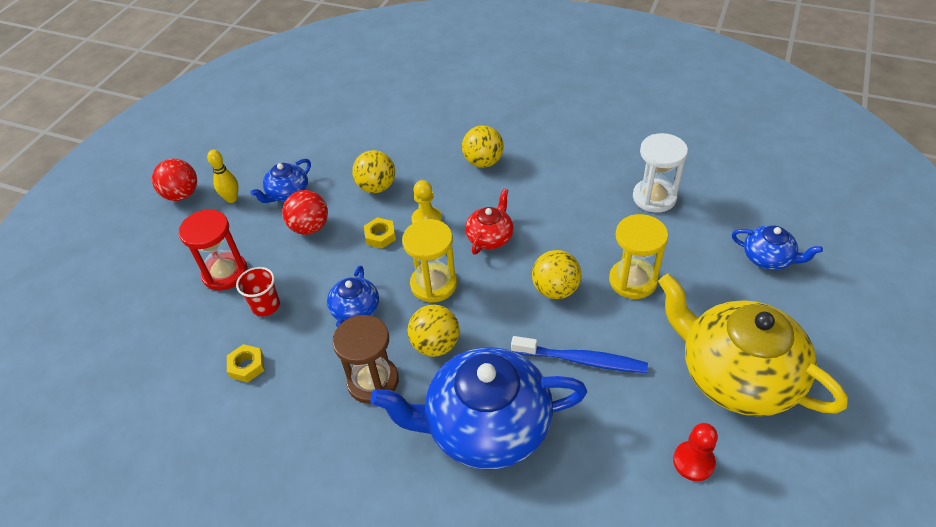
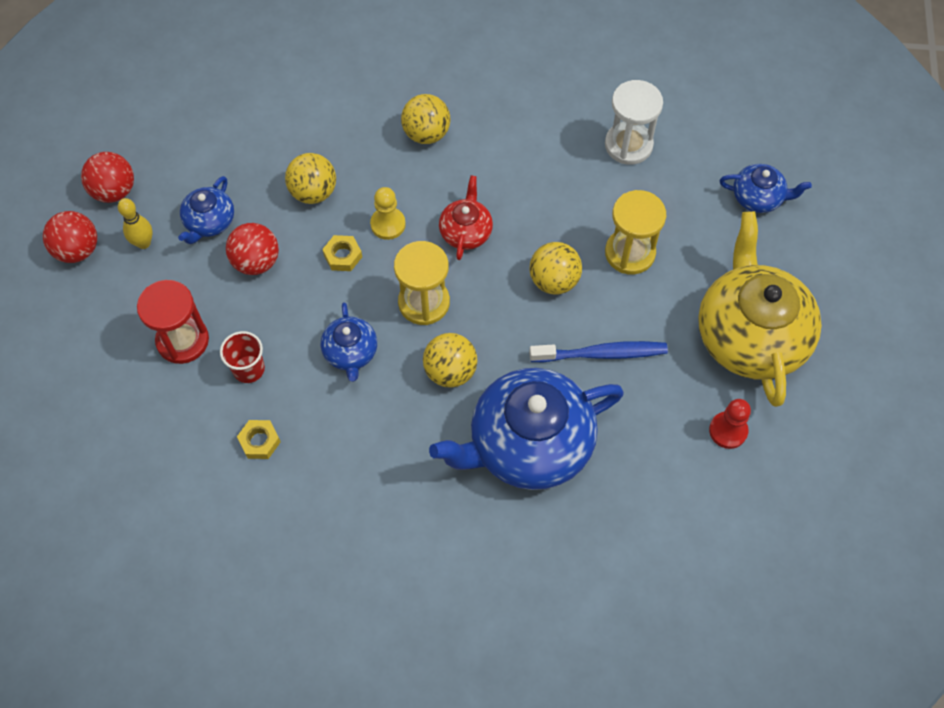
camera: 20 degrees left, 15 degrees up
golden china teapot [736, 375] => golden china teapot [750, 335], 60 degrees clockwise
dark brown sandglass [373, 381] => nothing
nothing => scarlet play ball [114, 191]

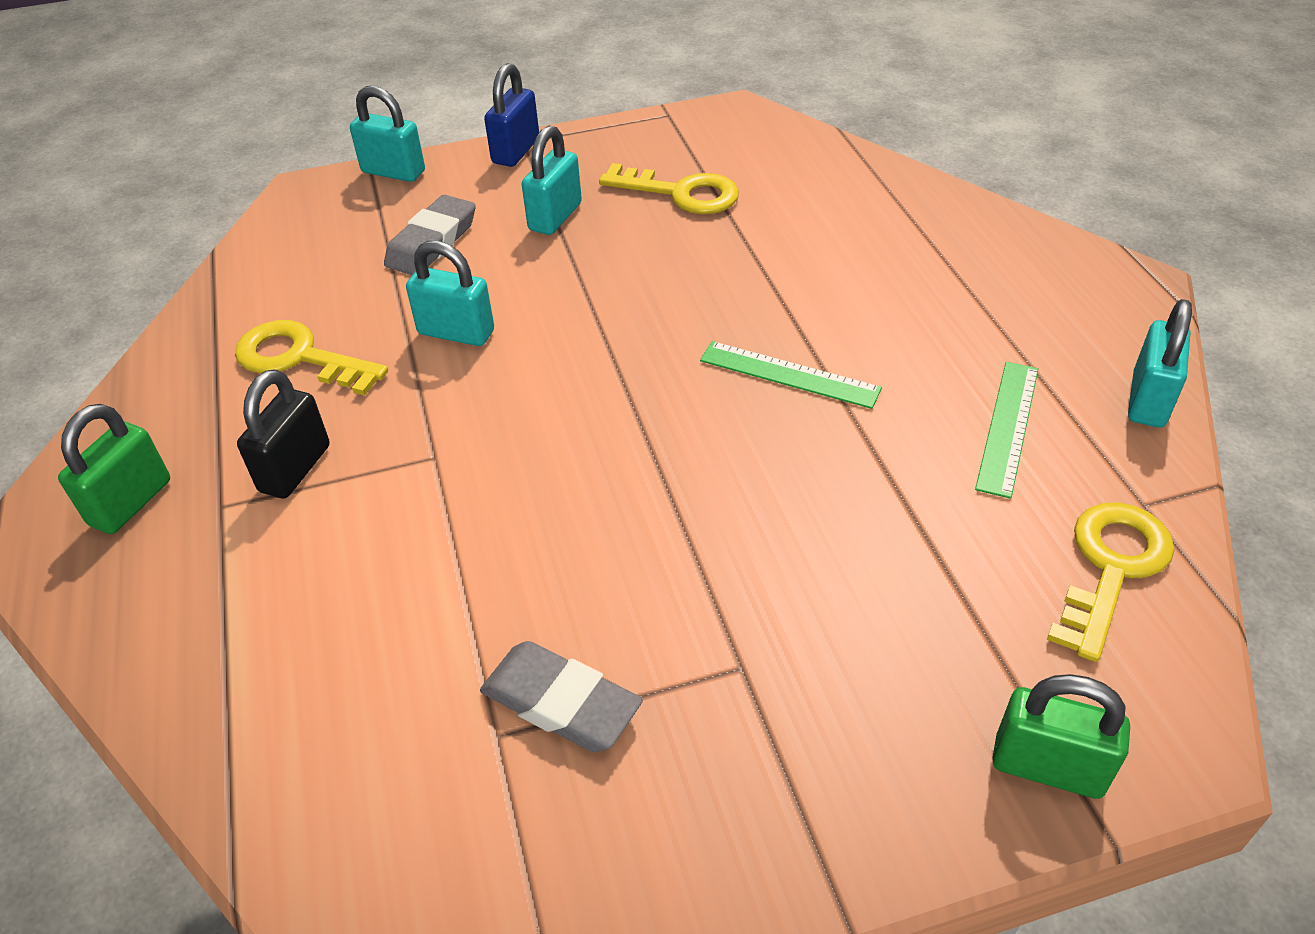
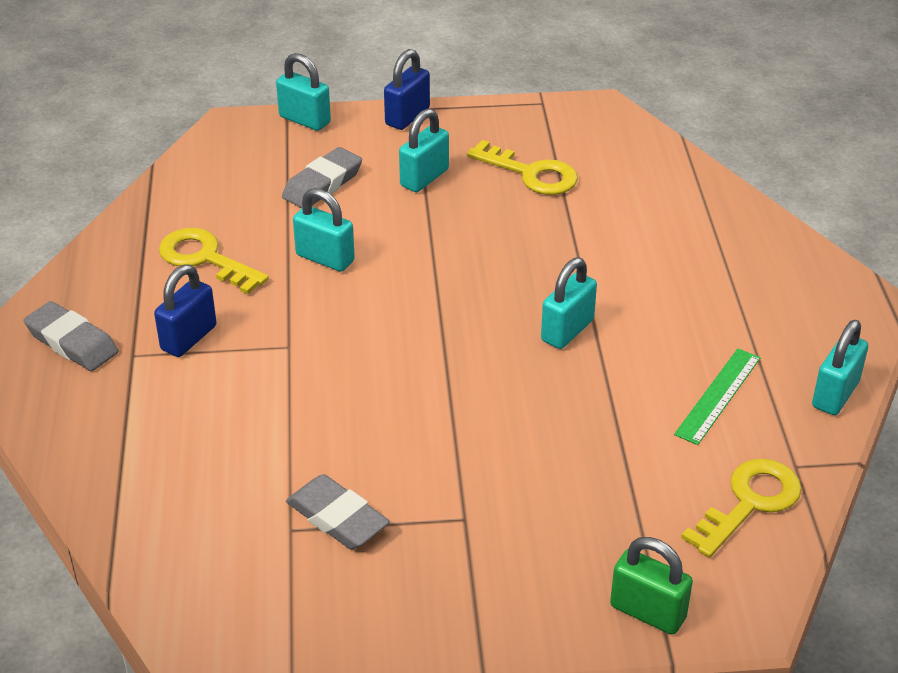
camera: 10 degrees right, 5 degrees down
green ruler [789, 374] => aqua padlock [567, 330]
black padlock [295, 468] => cobalt padlock [188, 338]
green padlock [131, 503] => gray eraser [72, 342]

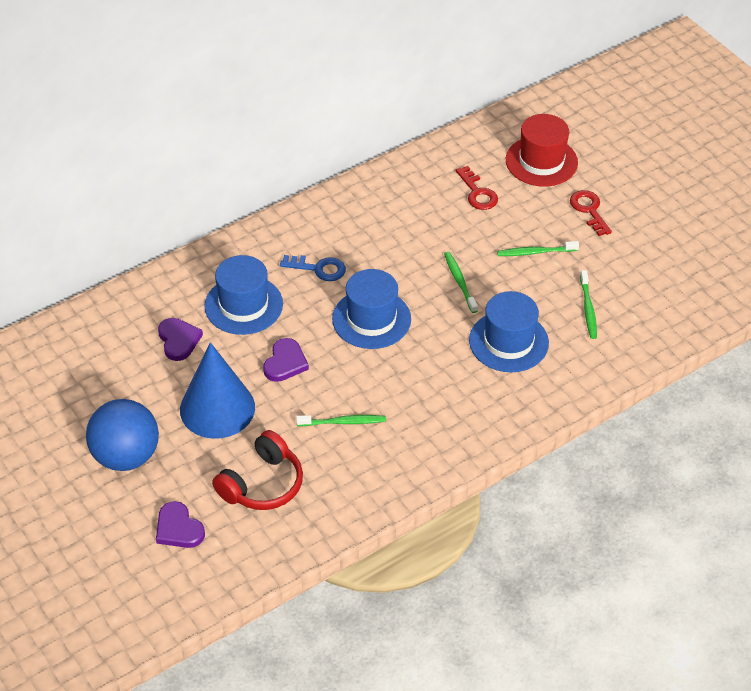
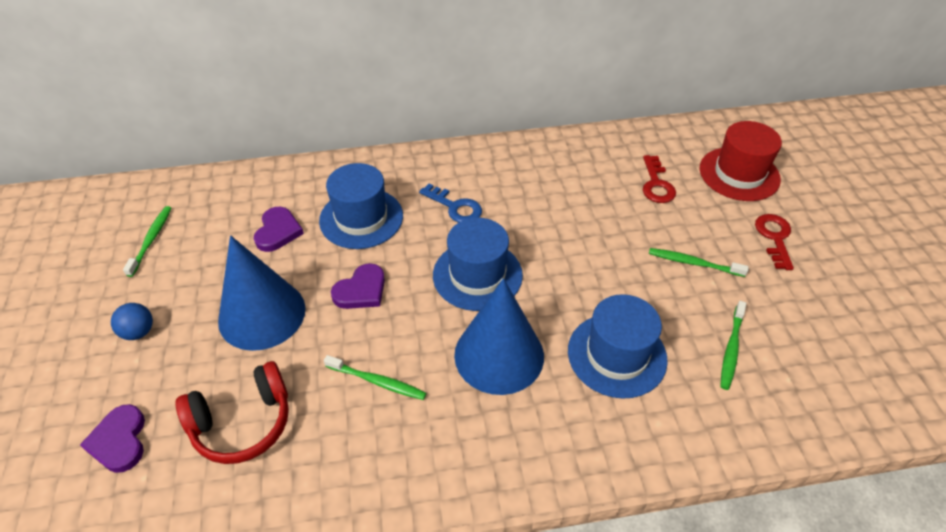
camera: 25 degrees right, 0 degrees up
green toothbrush [459, 281] => green toothbrush [151, 240], shifted
cobalt play ball [126, 456] => cobalt play ball [139, 332], x0.46
nothing => cobalt cone [499, 355]

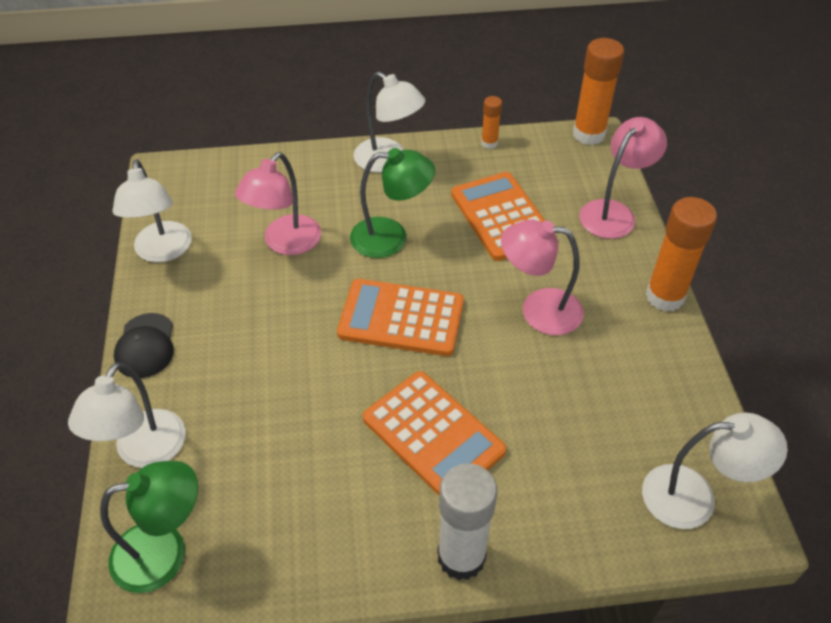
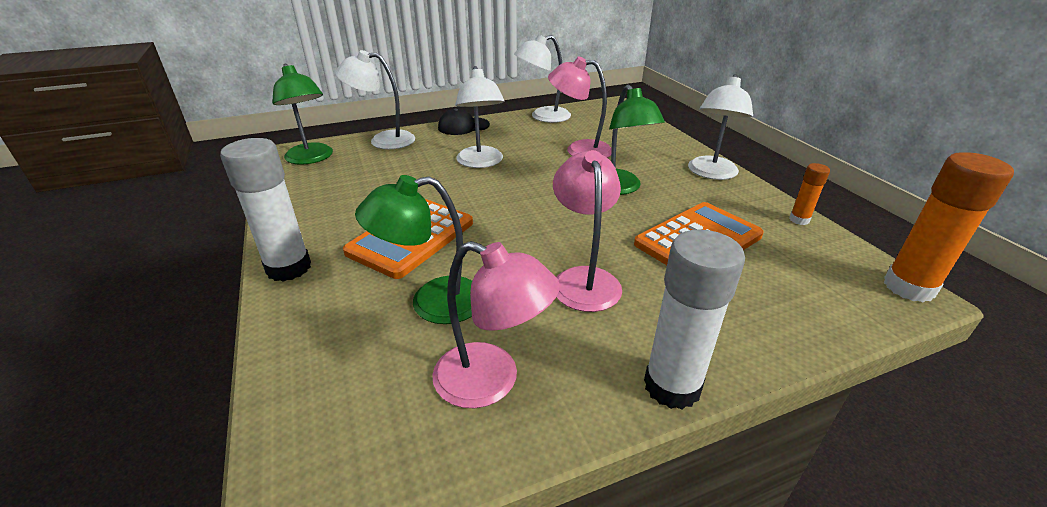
camera: 75 degrees right, 15 degrees down
pink lamp [613, 212] => pink lamp [492, 381], shifted
orange stick of glue [665, 296] => white stick of glue [672, 386]
orange pocket calculator [401, 318] => nothing
white lamp [694, 497] => white lamp [481, 162], shifted
nothing => green lamp [432, 303]

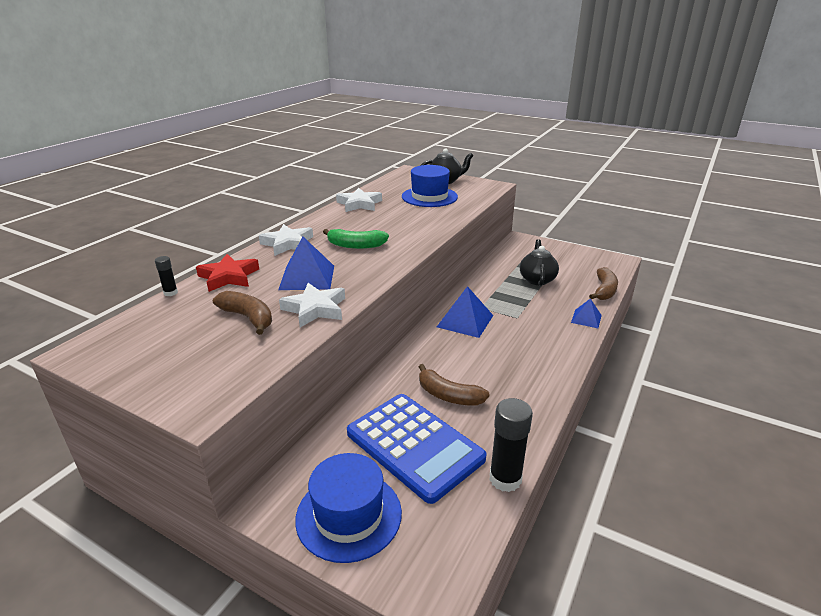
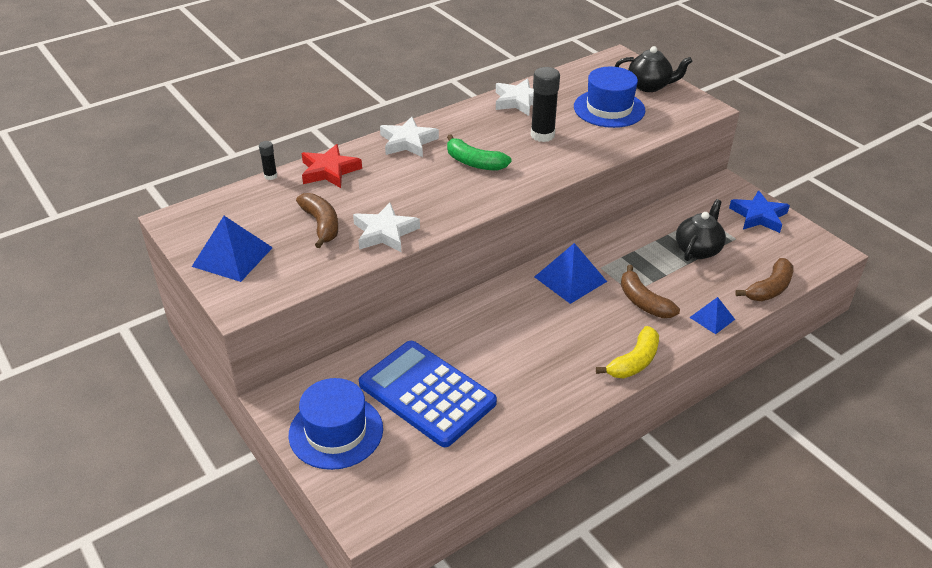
camera: 25 degrees right, 10 degrees up
cobalt pyramid shape [307, 277] => cobalt pyramid shape [232, 256], shifted
dark brown banana [448, 395] => dark brown banana [643, 302], shifted
cobalt pocket calculator [414, 446] => cobalt pocket calculator [427, 393], 150 degrees clockwise
black stick of glue [505, 479] => black stick of glue [542, 135], shifted
nothing => cobalt star shape [759, 216]
nothing => golden banana [634, 362]

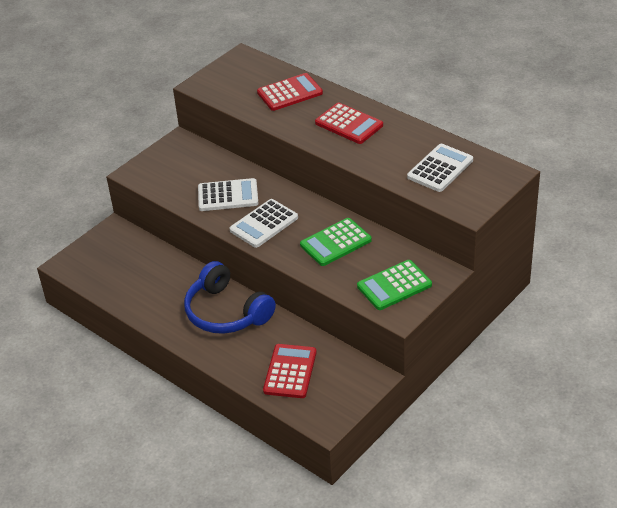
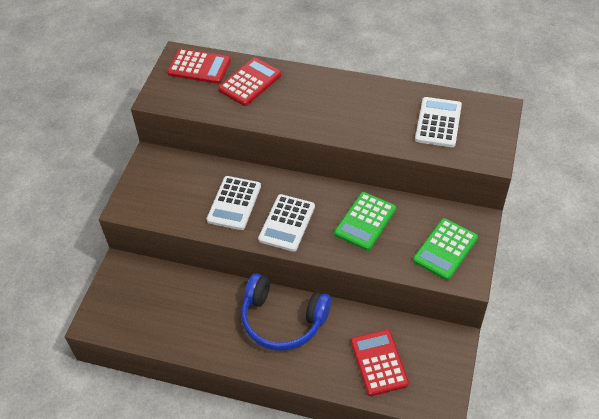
camera: 25 degrees left, 10 degrees up
scarlet pocket calculator [349, 124] => scarlet pocket calculator [199, 67], shifted
white pocket calculator [228, 196] => white pocket calculator [234, 203], 135 degrees clockwise

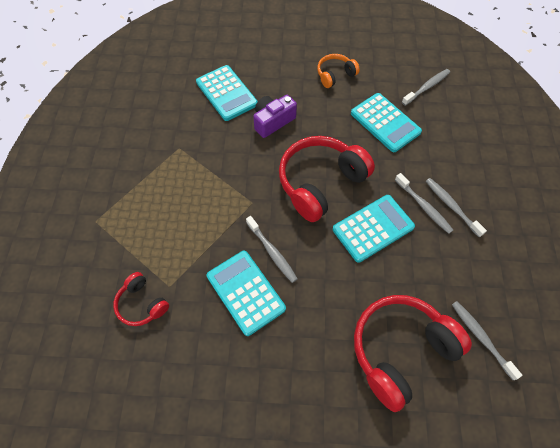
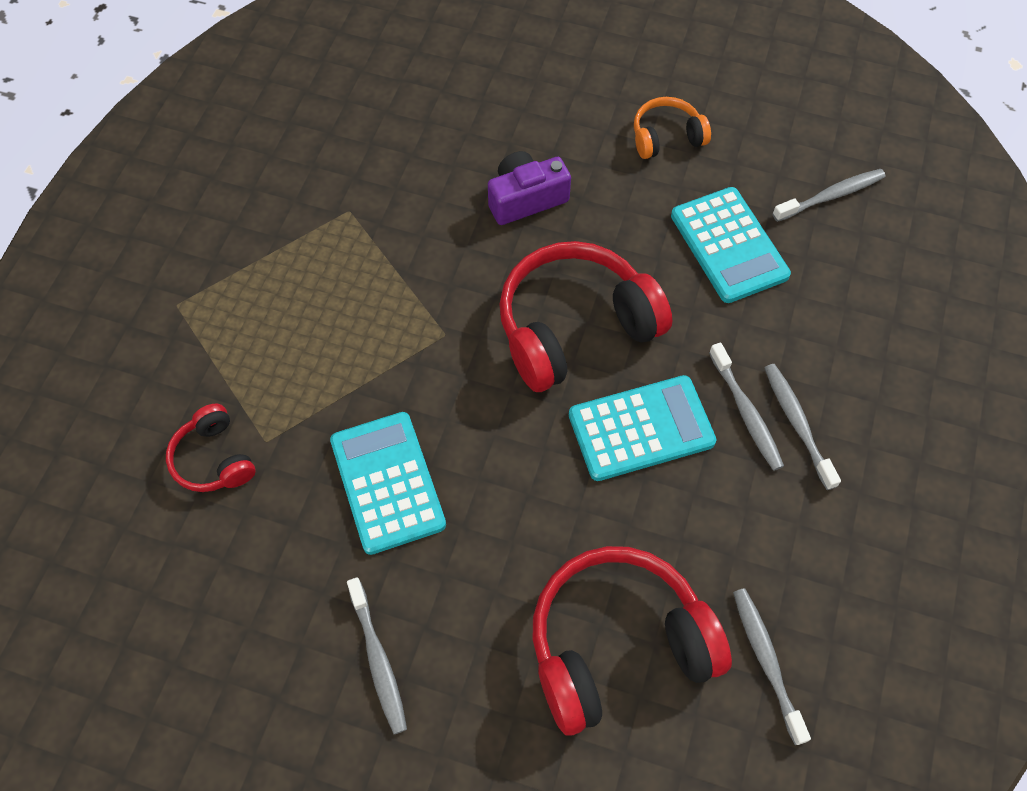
camera: 15 degrees right, 0 degrees up
aqua pocket calculator [226, 93] => nothing
gray toothbrush [272, 252] => gray toothbrush [378, 660], shifted

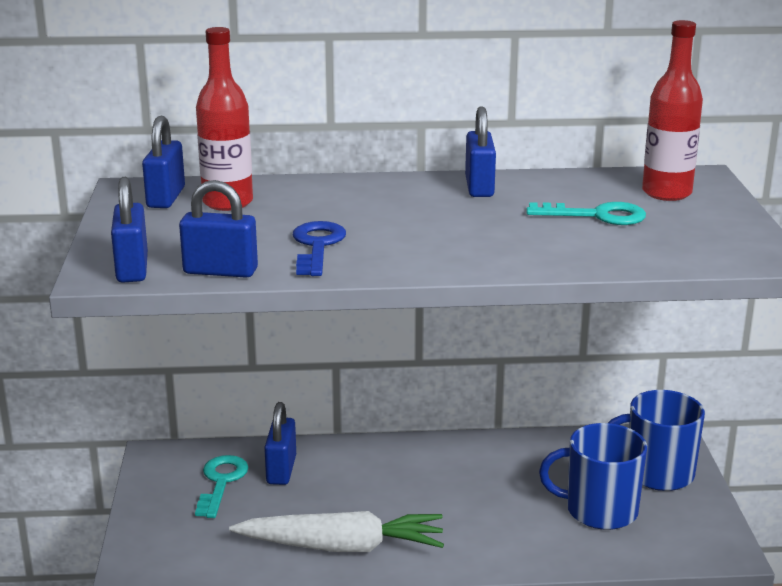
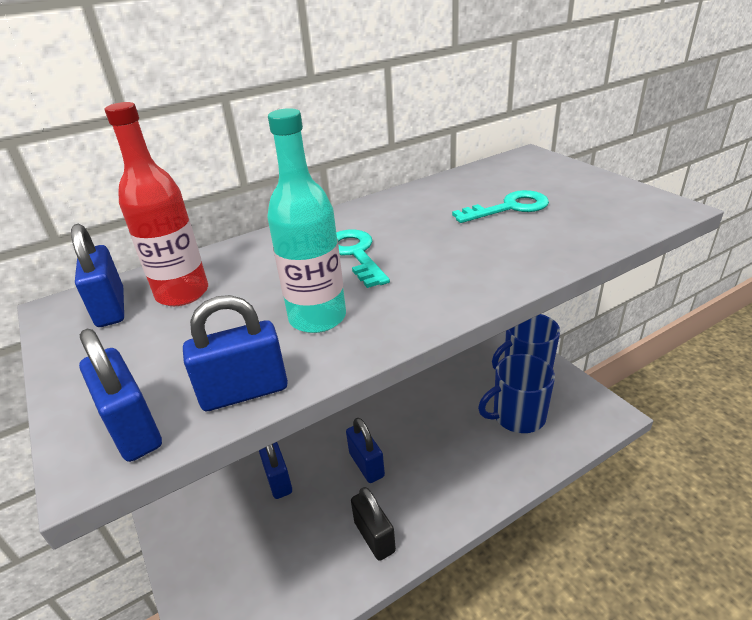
camera: 25 degrees left, 10 degrees up
scarlet drink bottle [666, 193] => nothing
cobalt padlock [479, 187] => cobalt padlock [366, 465], shifted
cobalt latchkey [317, 246] => aqua drink bottle [317, 318]
aqua latchkey [221, 482] => aqua latchkey [355, 254], shifted
white root vegetable [343, 547] => black padlock [374, 537]

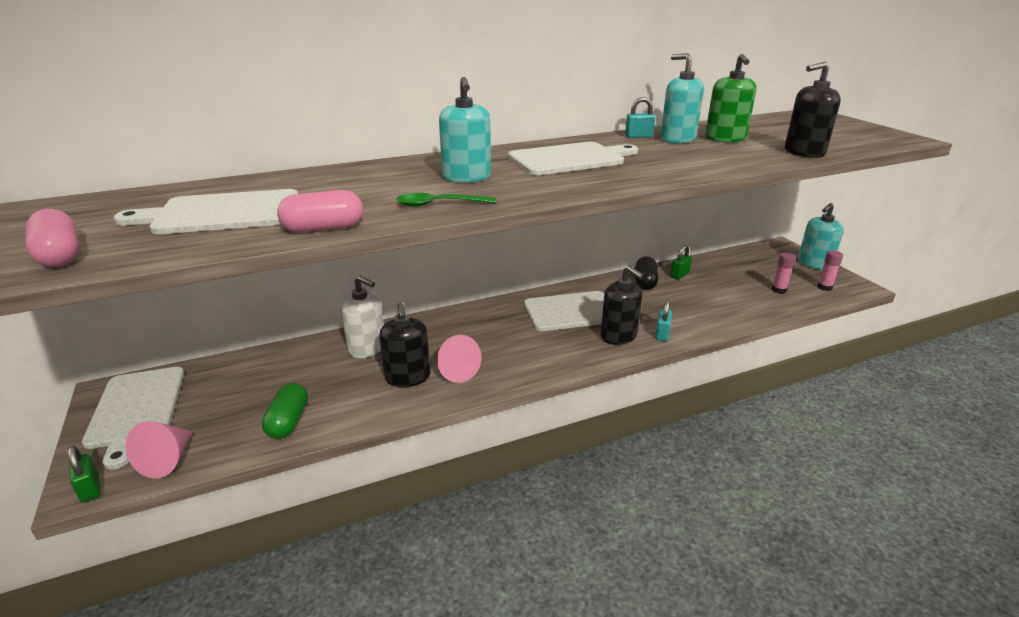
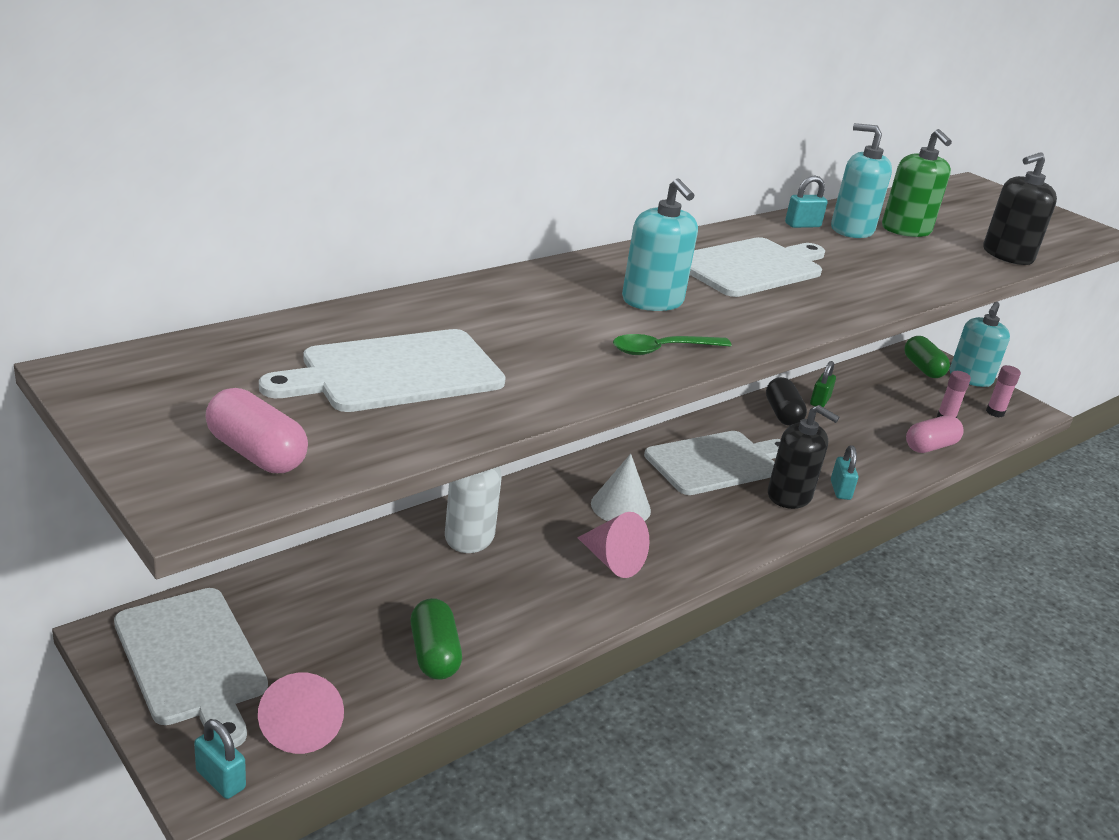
camera: 20 degrees left, 0 degrees up
pink capsule [323, 228] => pink capsule [930, 446], shifted
black soap dispenser [408, 377] => nothing
green padlock [90, 489] => aqua padlock [221, 779]
nothing => green capsule [922, 368]
nothing => white cone [620, 507]

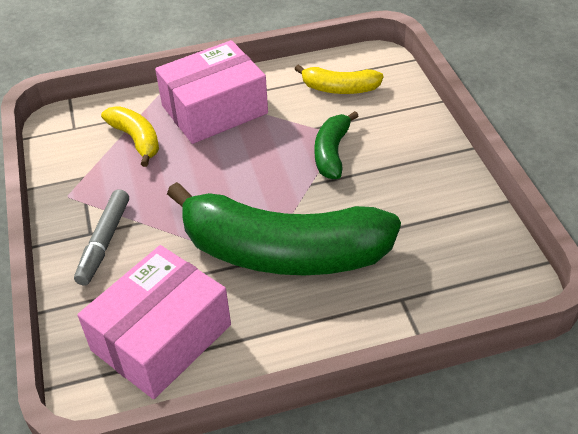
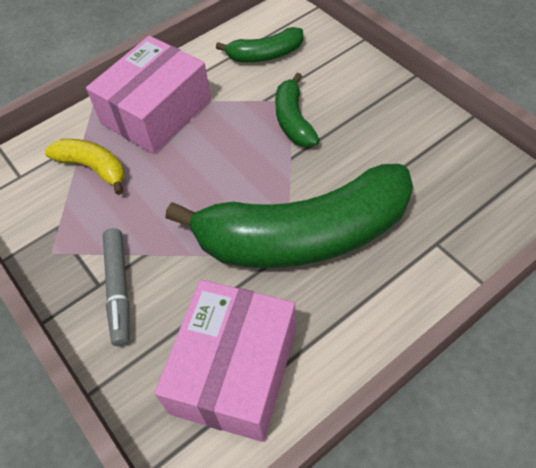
camera: 20 degrees left, 10 degrees up
golden banana [339, 88] => green banana [265, 55]

